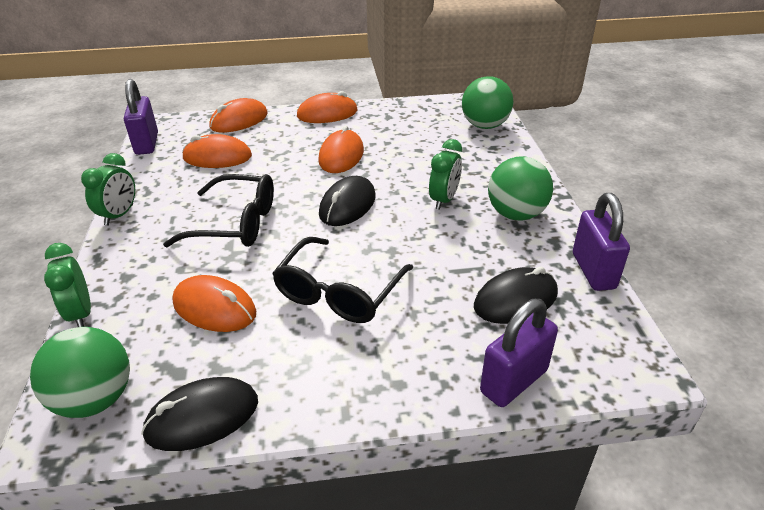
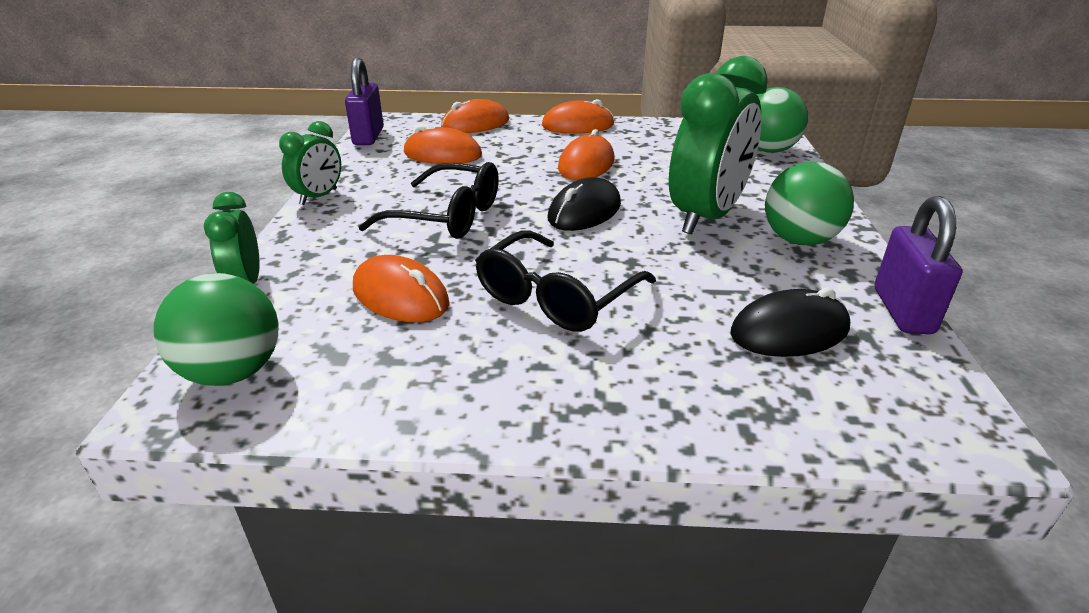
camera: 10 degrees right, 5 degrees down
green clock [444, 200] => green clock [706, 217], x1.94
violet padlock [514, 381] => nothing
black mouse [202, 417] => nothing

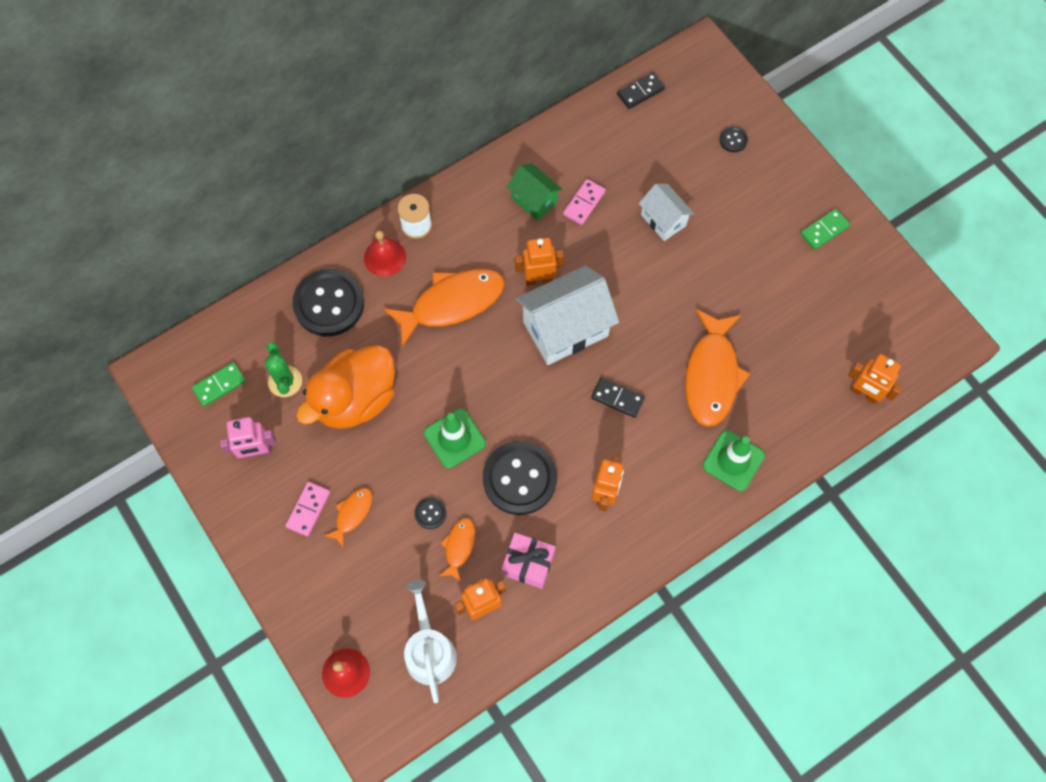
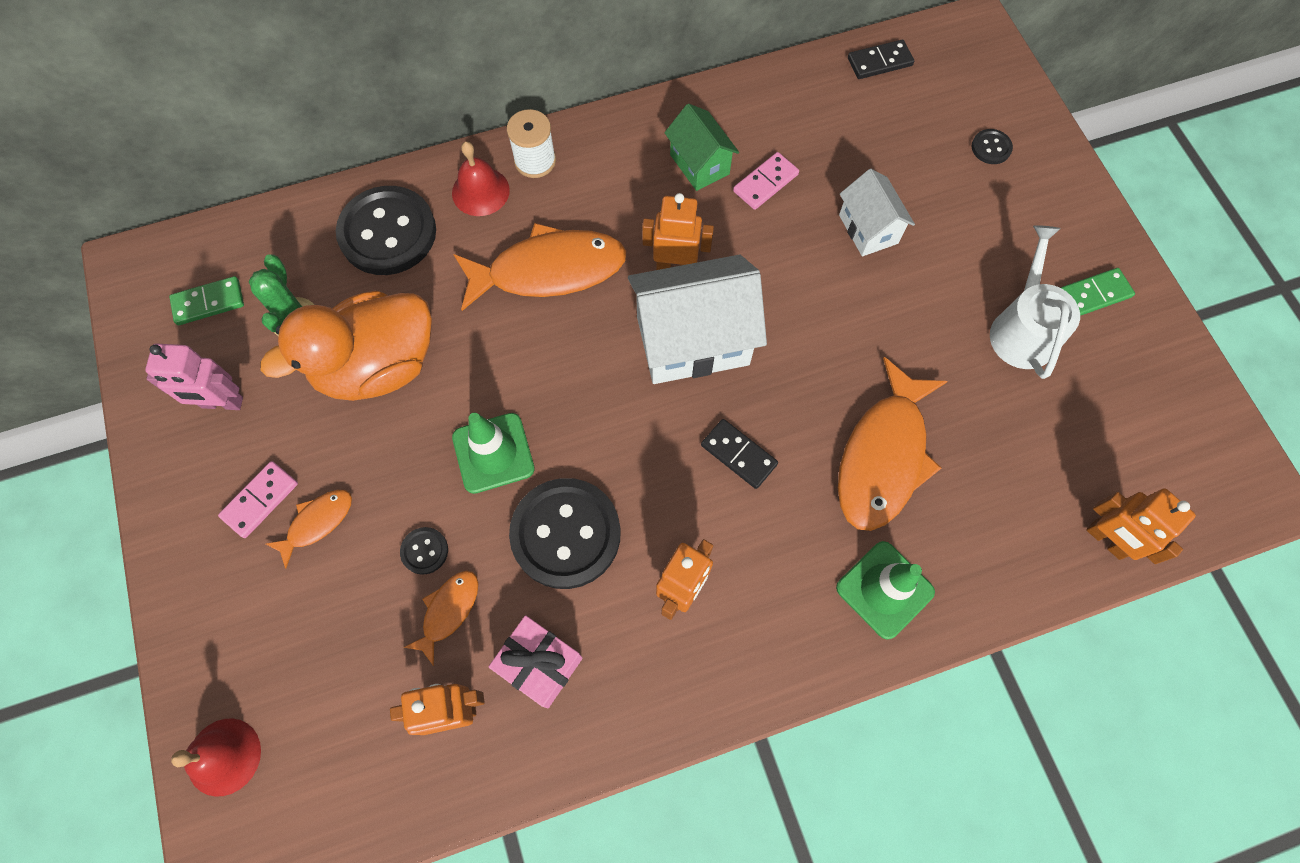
camera: 15 degrees right, 0 degrees up
white watering can [429, 650] => white watering can [1022, 329], shifted

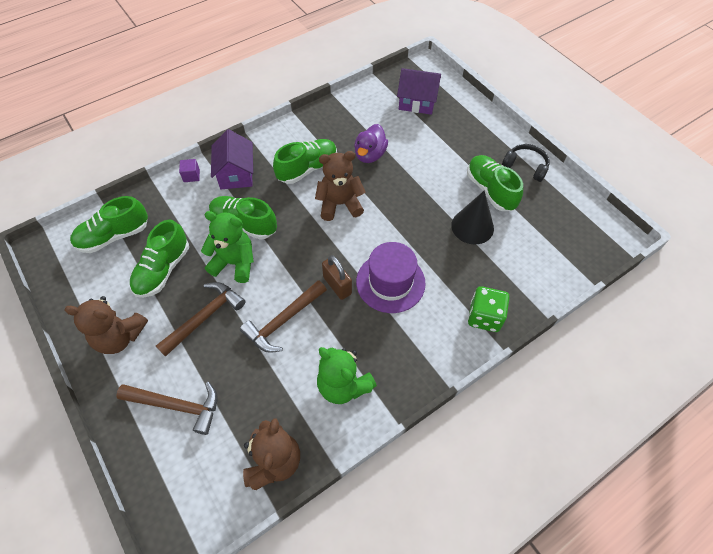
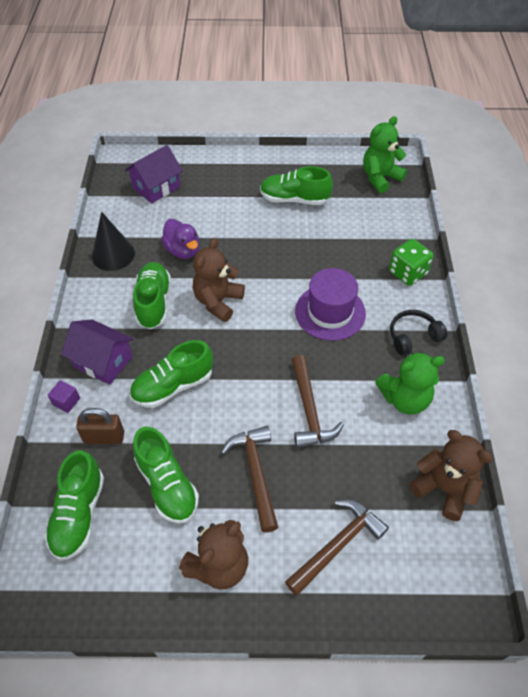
camera: 55 degrees left, 5 degrees down
black over-ear headphones [525, 166] => black over-ear headphones [413, 336], shifted
black cone [472, 226] => black cone [113, 254], shifted
green teddy bear [234, 263] => green teddy bear [380, 178], shifted
dark brown padlock [337, 285] => dark brown padlock [104, 437], shifted

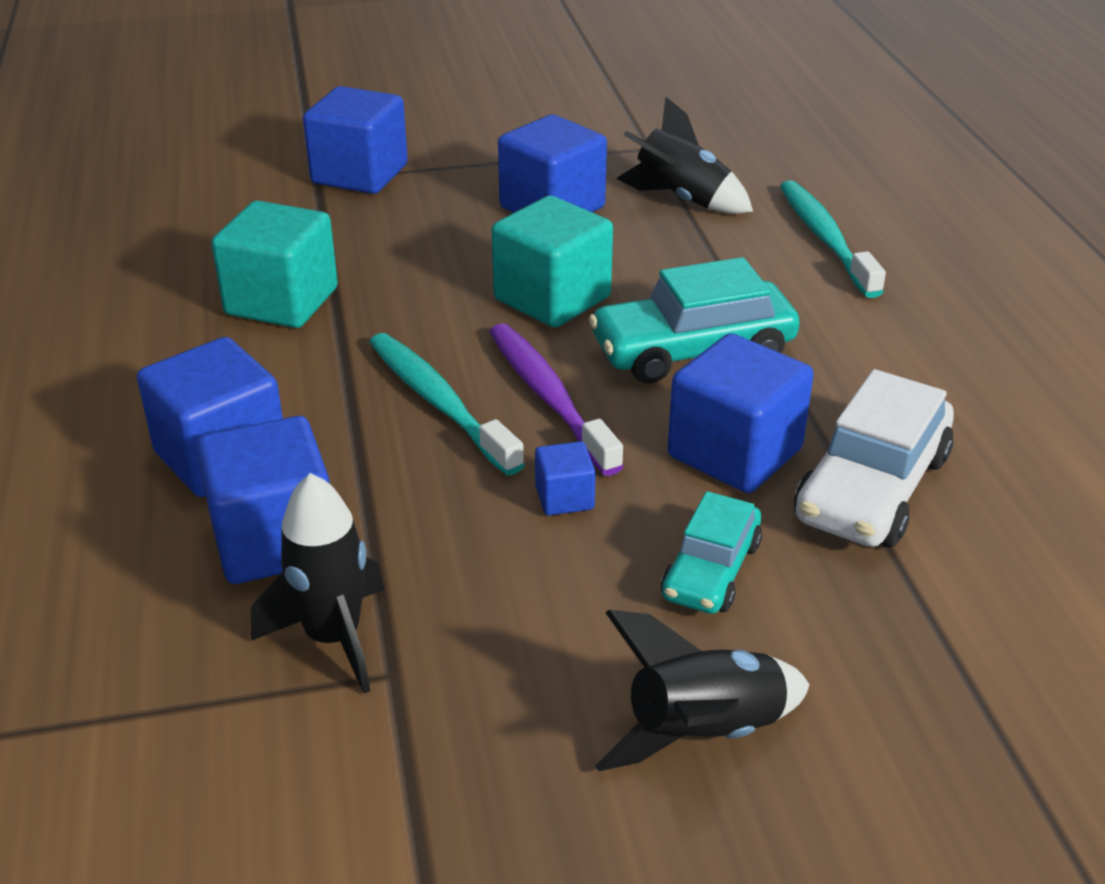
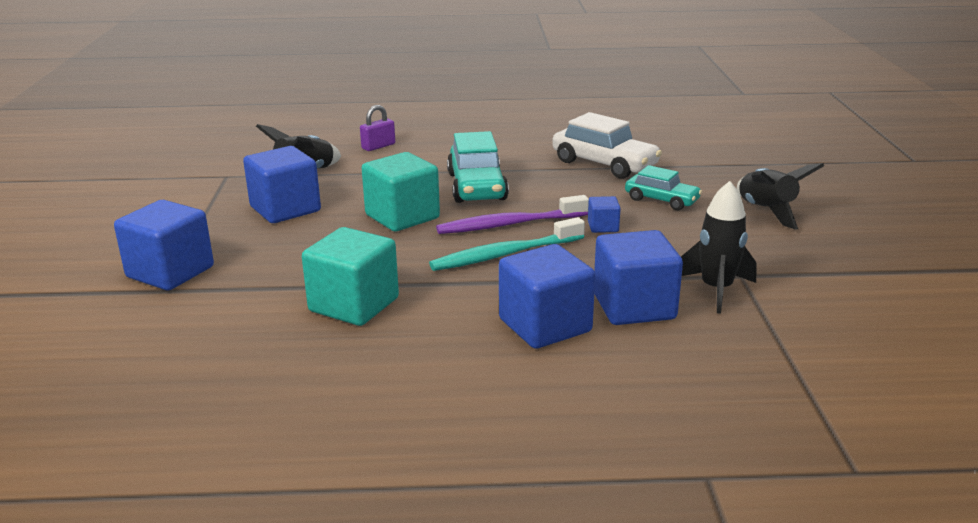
camera: 80 degrees left, 10 degrees down
aqua toothbrush [825, 238] => violet padlock [378, 146]
cobalt block [734, 453] => nothing

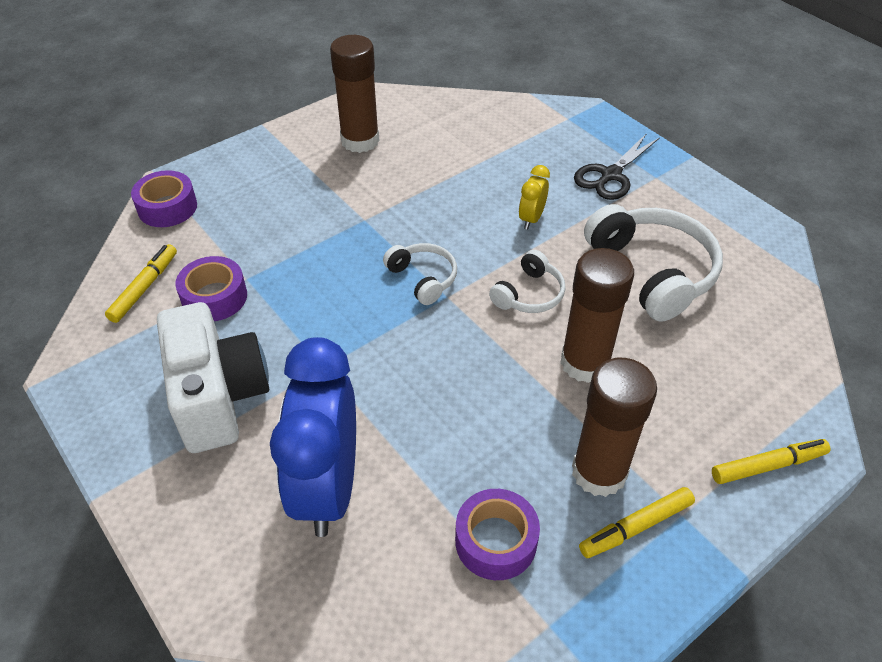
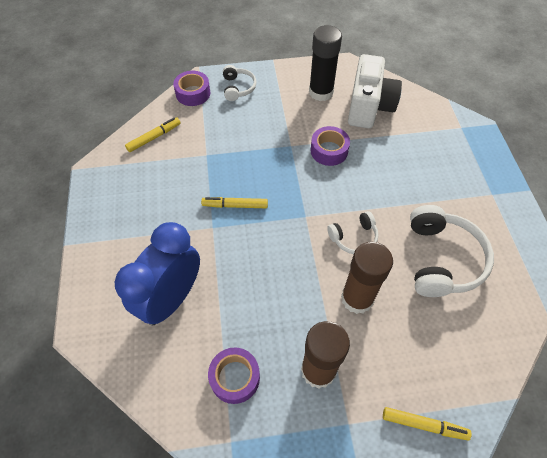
camera: 30 degrees right, 10 degrees up
dark brown stick of glue [360, 141] => black stick of glue [321, 92]
black pair of scissors [610, 175] => nothing
golden clock [531, 219] => nothing
white over-ear headphones [423, 278] => white over-ear headphones [238, 88], shifted
violet roll of tape [214, 297] => violet roll of tape [329, 151], shifted
white camera [219, 398] => white camera [369, 107], shifted
golden marker pen [636, 527] => golden marker pen [235, 205], shifted

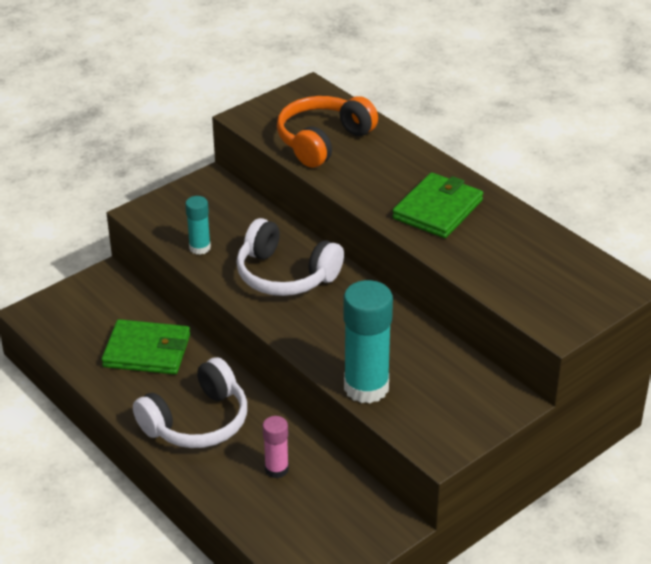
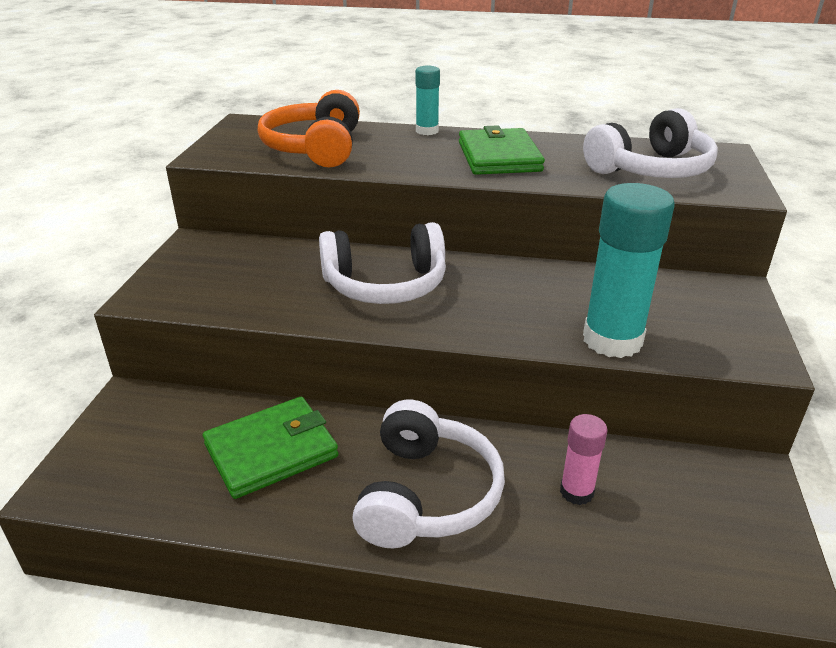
camera: 40 degrees left, 5 degrees down
aqua stick of glue [200, 248] => aqua stick of glue [427, 131], shifted
nothing => white over-ear headphones [651, 170]

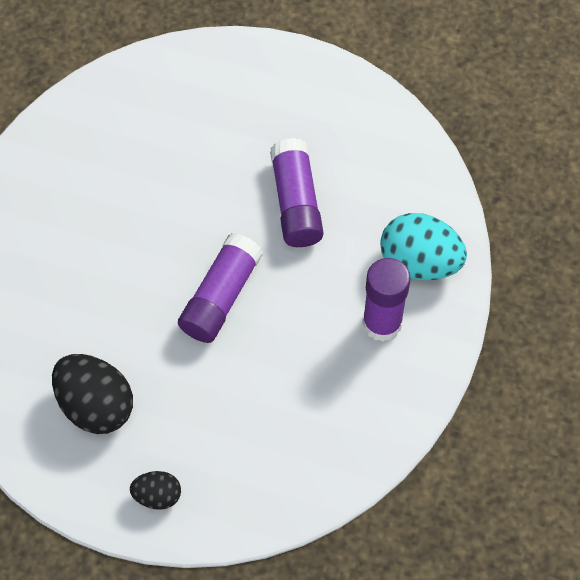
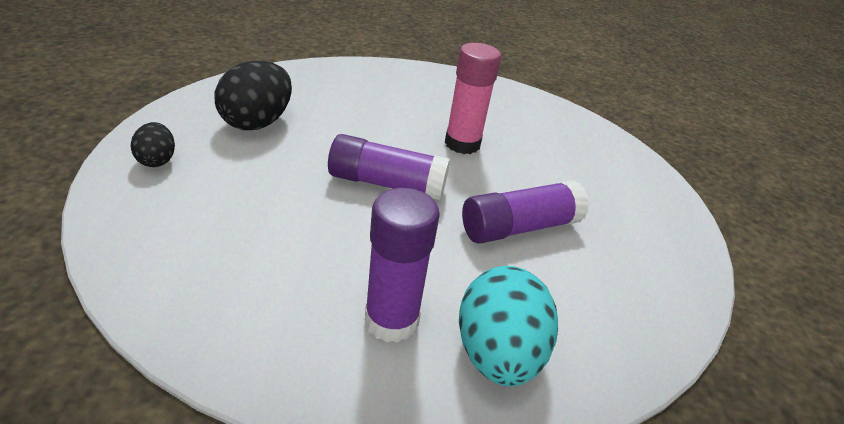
camera: 70 degrees right, 25 degrees down
nothing => pink stick of glue [462, 144]

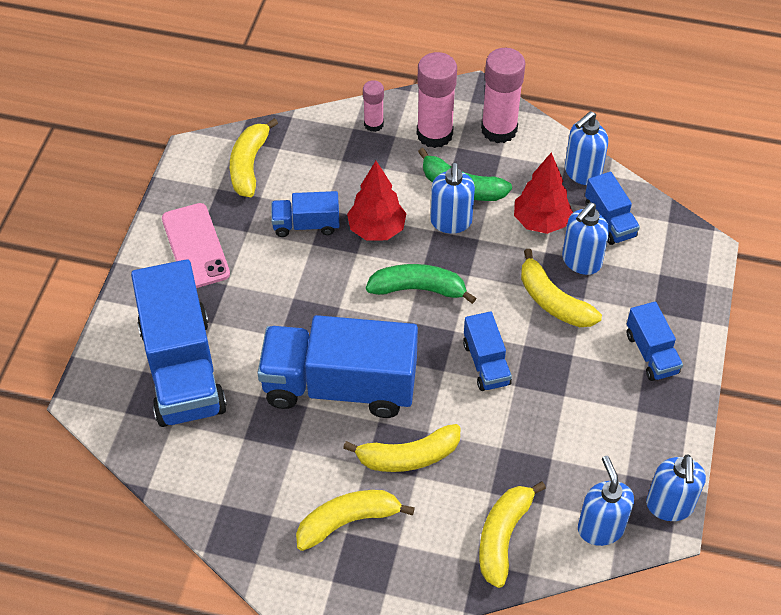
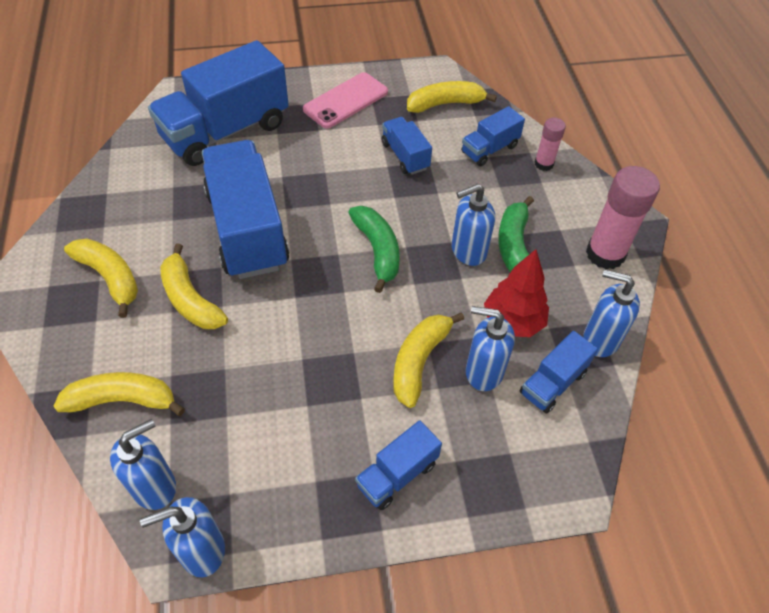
camera: 65 degrees right, 0 degrees up
pink stick of glue [434, 134] => nothing
scarlet toy tree [377, 230] => nothing
cobalt lorry [486, 363] => cobalt lorry [489, 149], shifted

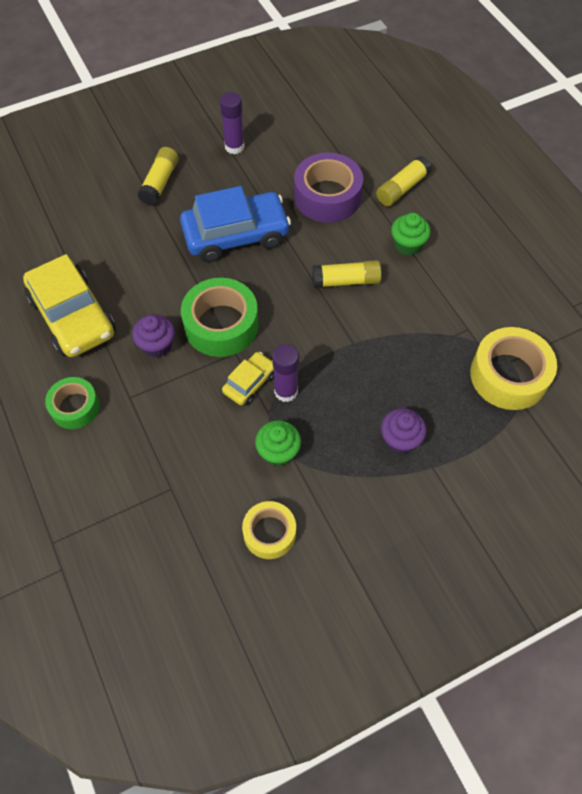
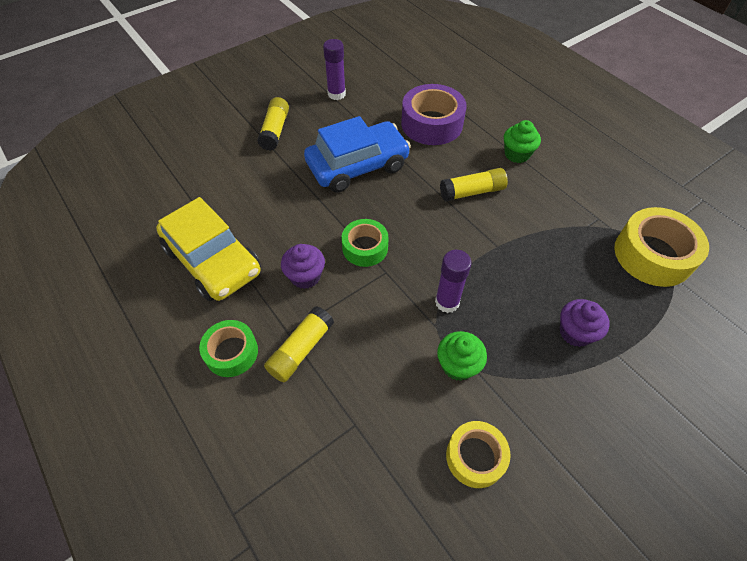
camera: 10 degrees left, 5 degrees down
golden stick of glue [402, 188] => golden stick of glue [301, 349], shifted
green roll of tape [221, 325] => green roll of tape [365, 248], x0.62
golden car [249, 383] => nothing

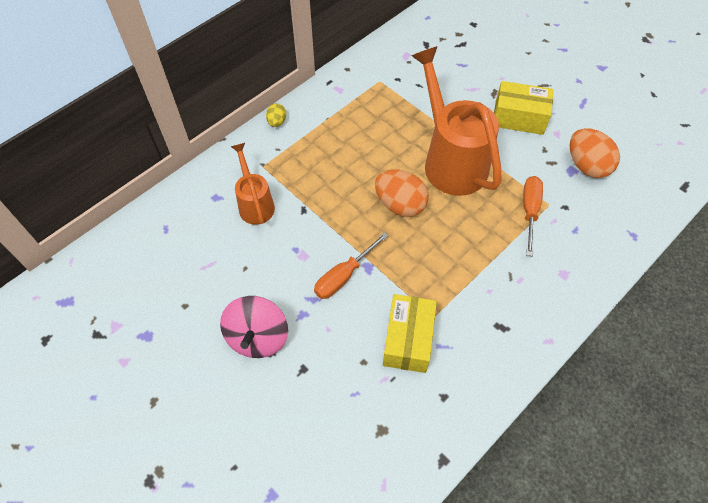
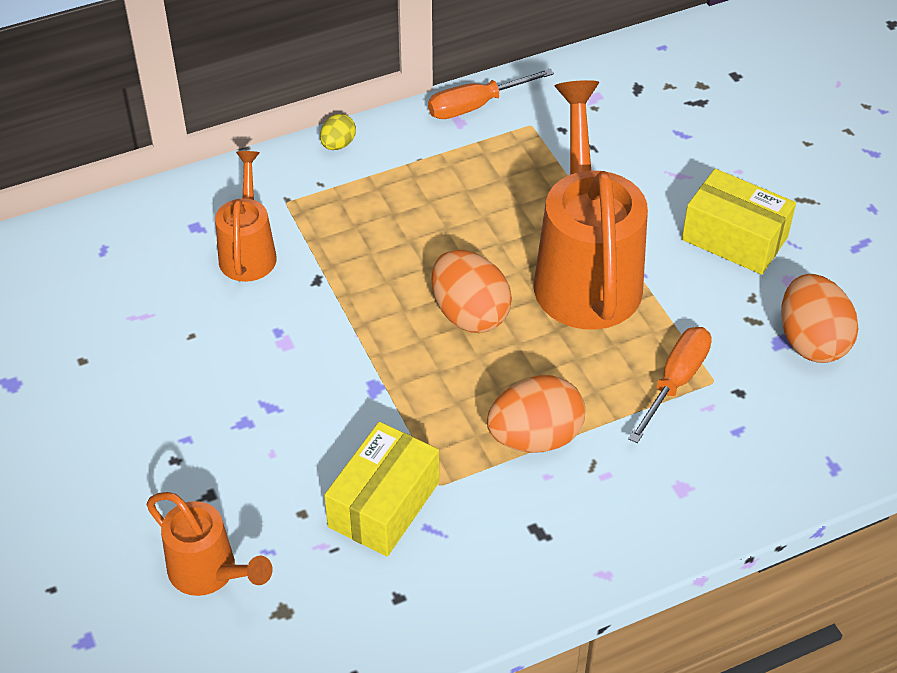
camera: 20 degrees right, 10 degrees down
orange hand screwdriver [344, 276] => orange hand screwdriver [475, 106], shifted
pink spinning top [258, 337] => nothing
nothing => orange egg shape [535, 437]
nothing => orange watering can [209, 572]

